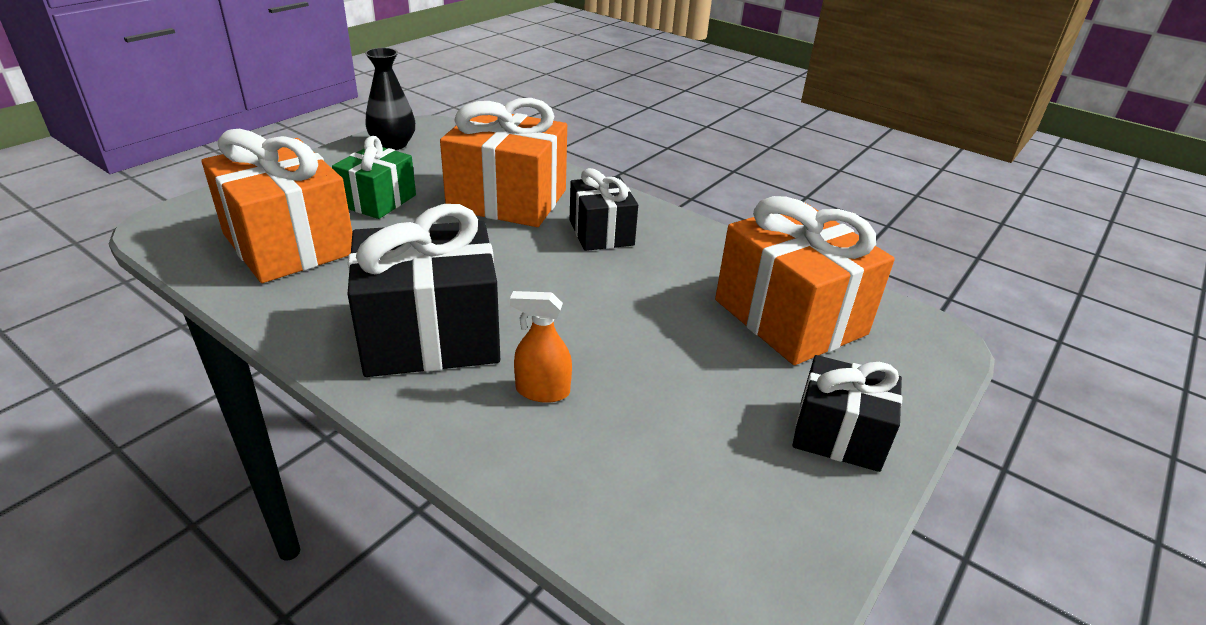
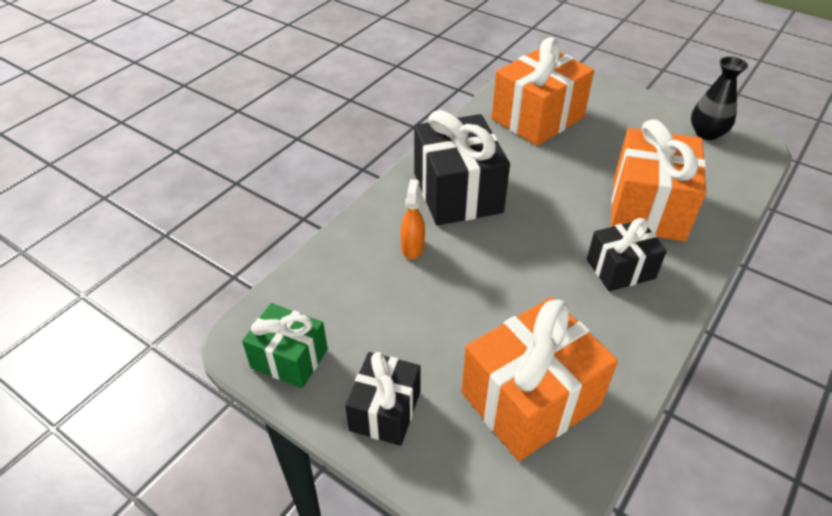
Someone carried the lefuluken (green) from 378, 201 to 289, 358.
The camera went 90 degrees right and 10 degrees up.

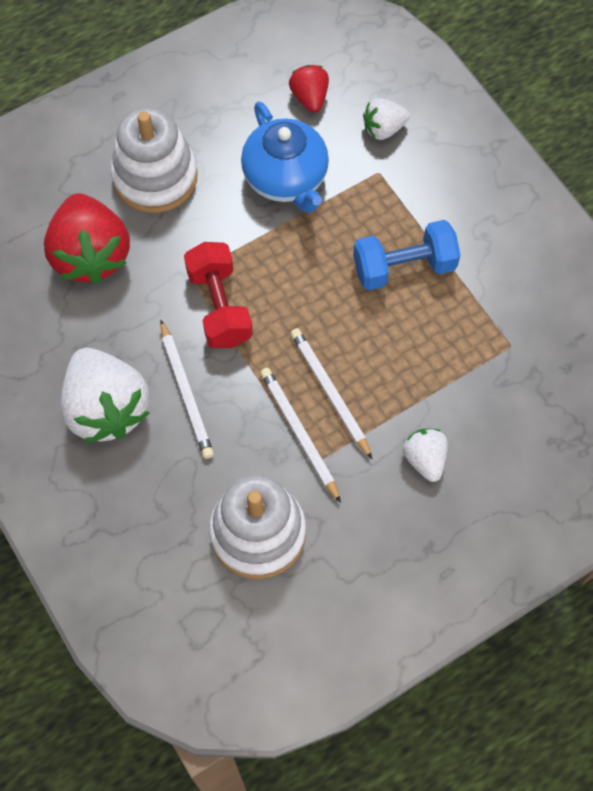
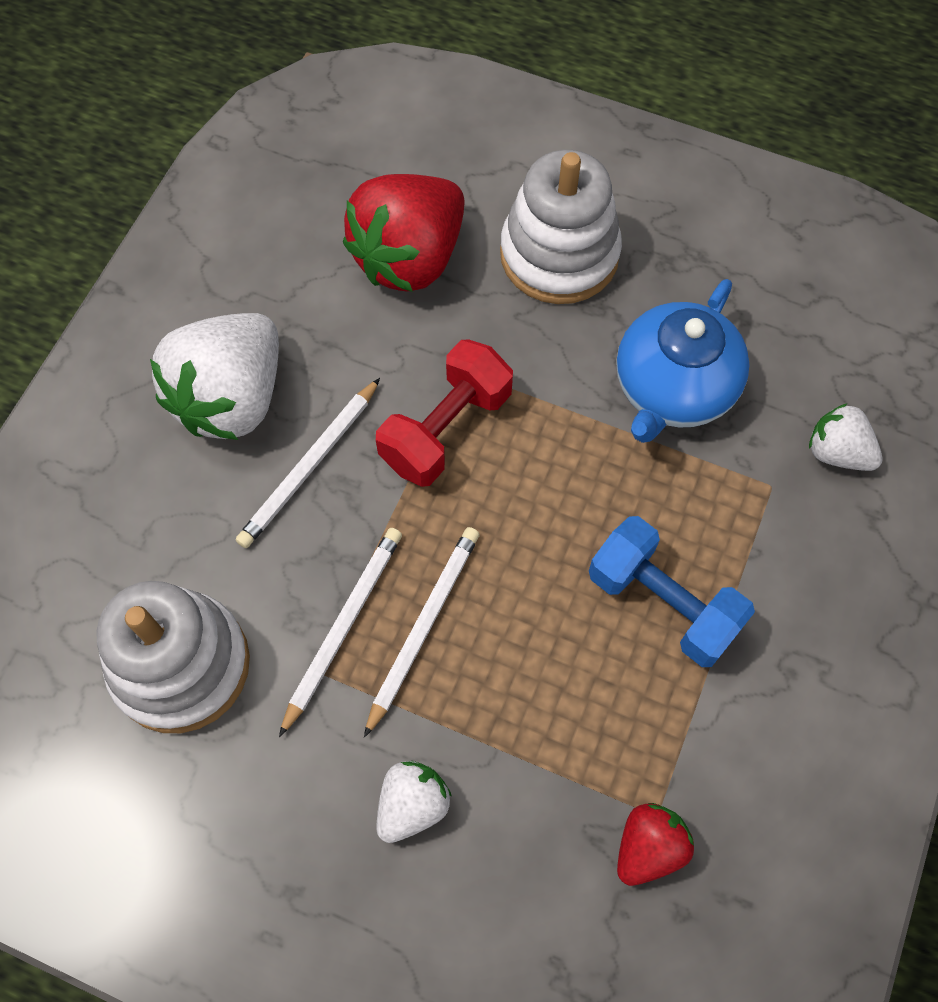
Someone carried the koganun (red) from 309, 97 to 648, 847.
The camera went 55 degrees right and 0 degrees up.

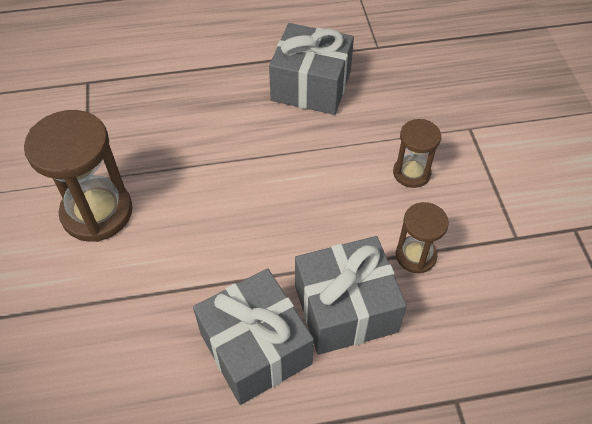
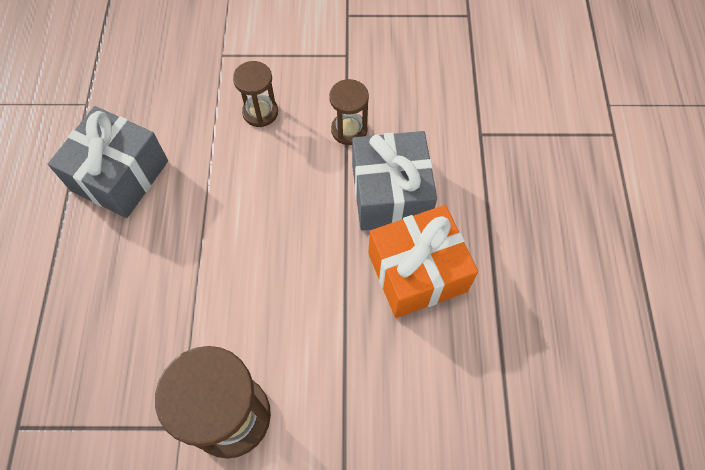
Someone repainted the lefuluken (grey) at 255, 348, which became the lefuluken (orange) at 417, 272.
The camera went 80 degrees left and 10 degrees up.

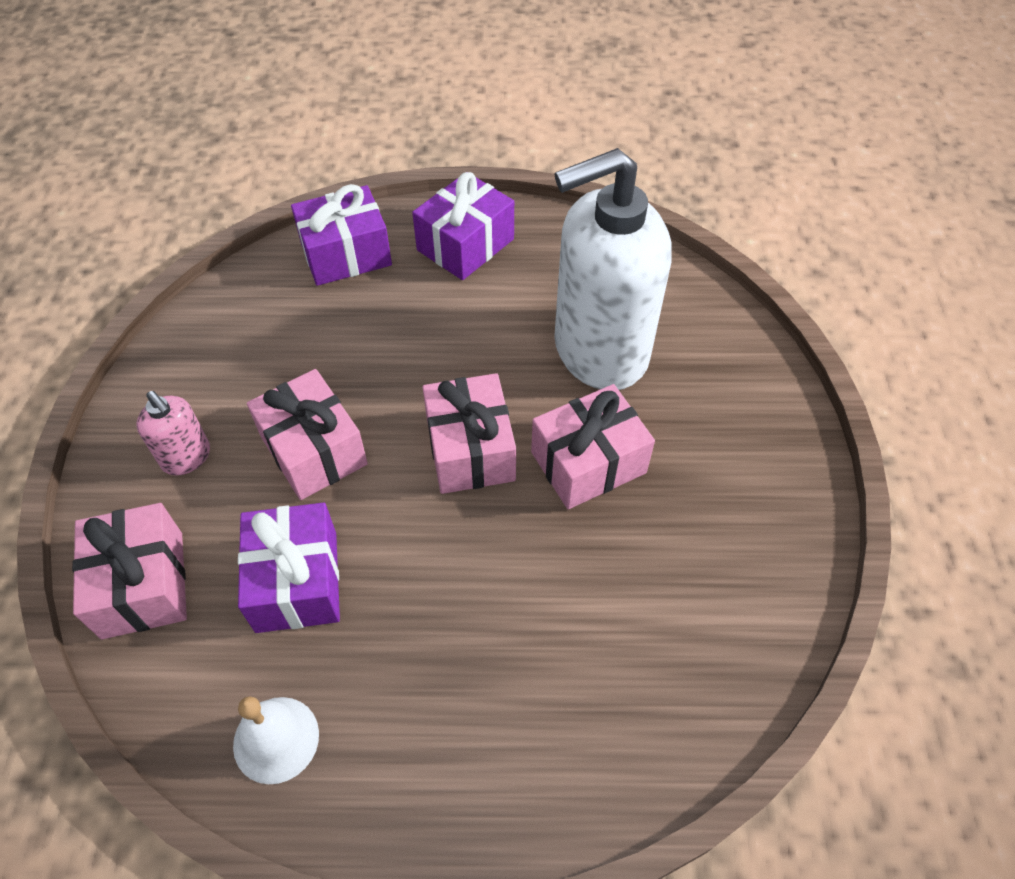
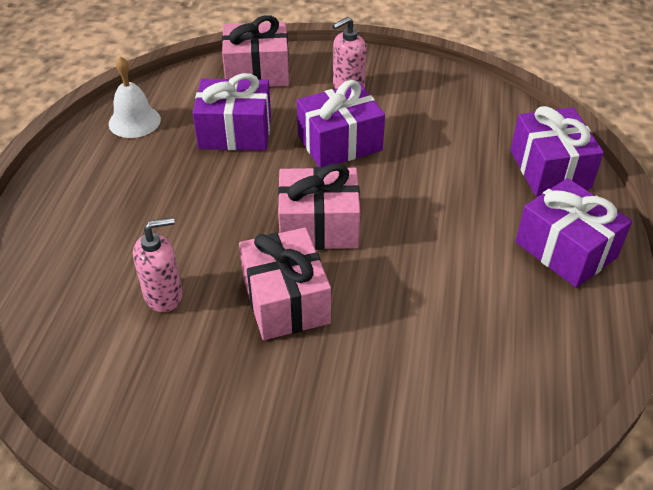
Someone took away the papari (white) at 599, 351.
Someone repainted the lefuluken (pink) at 313, 450, which became the lefuluken (purple) at 339, 143.
Someone put down the papari (pink) at 164, 295.
The camera went 100 degrees right and 10 degrees down.

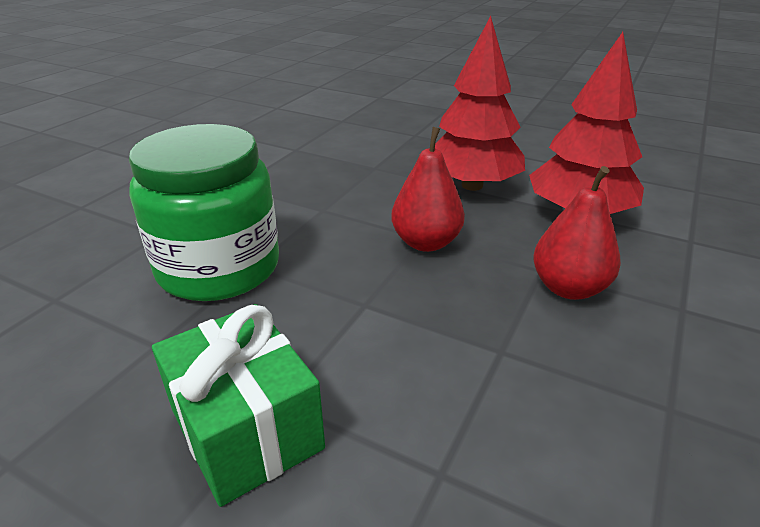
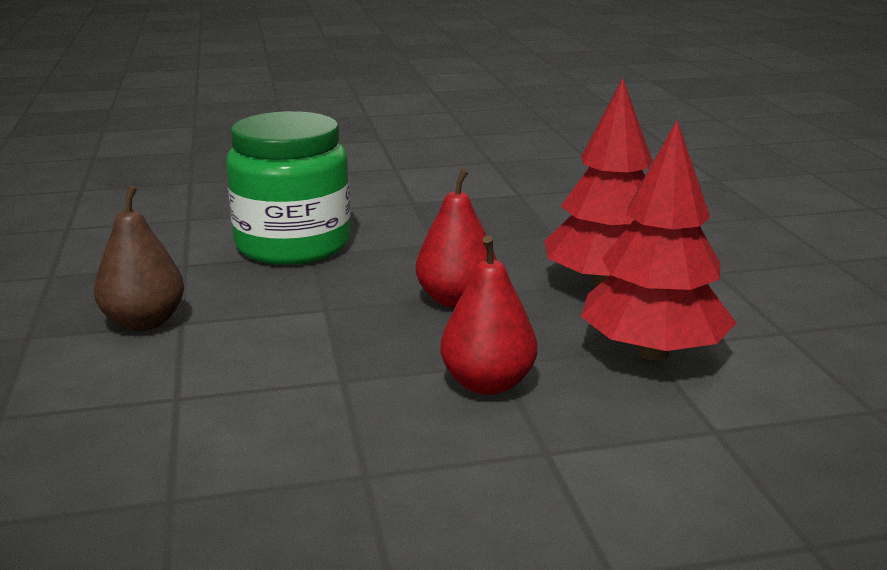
Someone swapped the lefuluken (green) at 246, 429 for the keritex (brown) at 144, 322.
The camera went 50 degrees right and 10 degrees down.

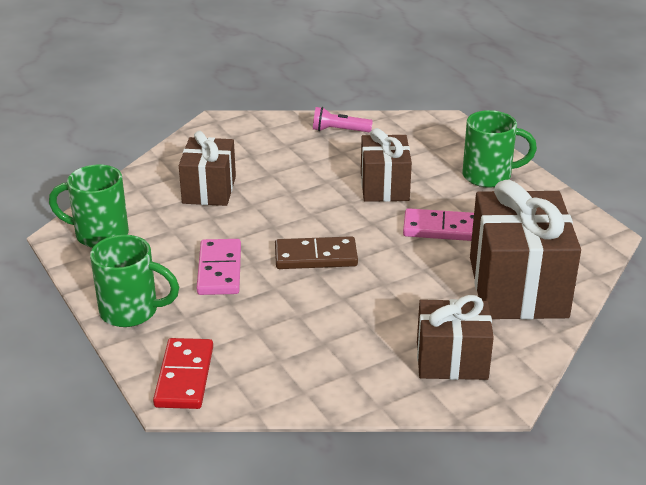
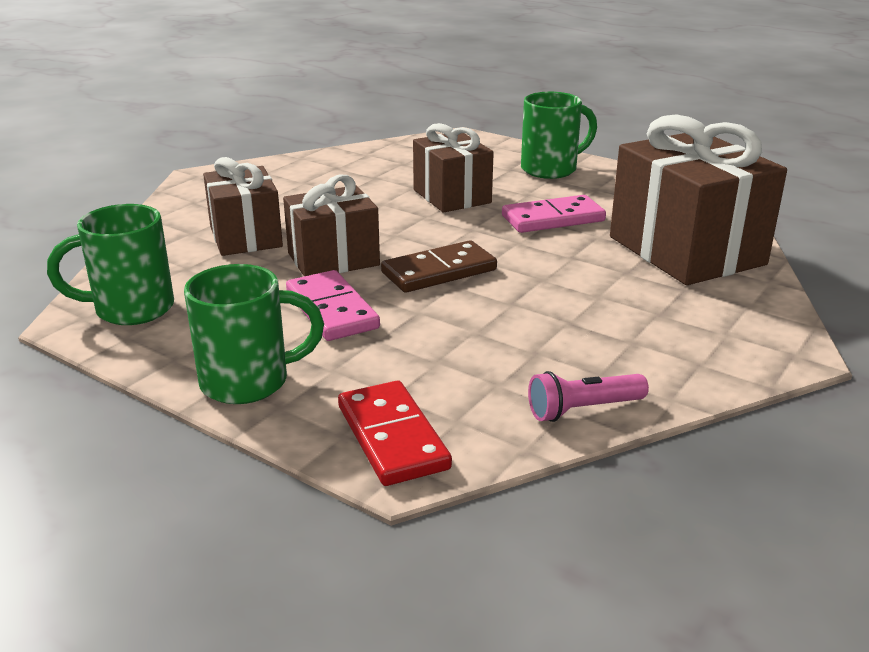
Someone carried the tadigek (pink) from 339, 130 to 583, 409.
Someone carried the lefuluken (brown) from 451, 360 to 333, 259.
The camera went 25 degrees left and 5 degrees down.

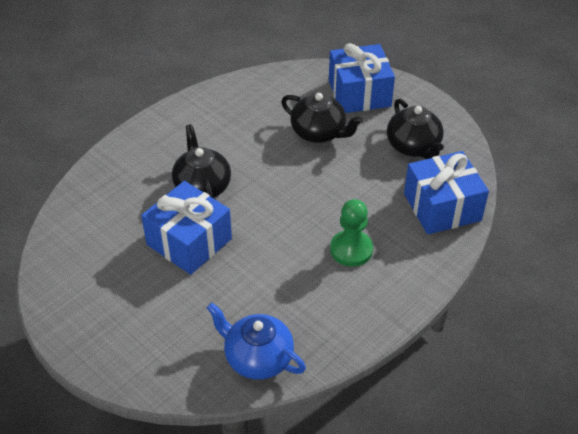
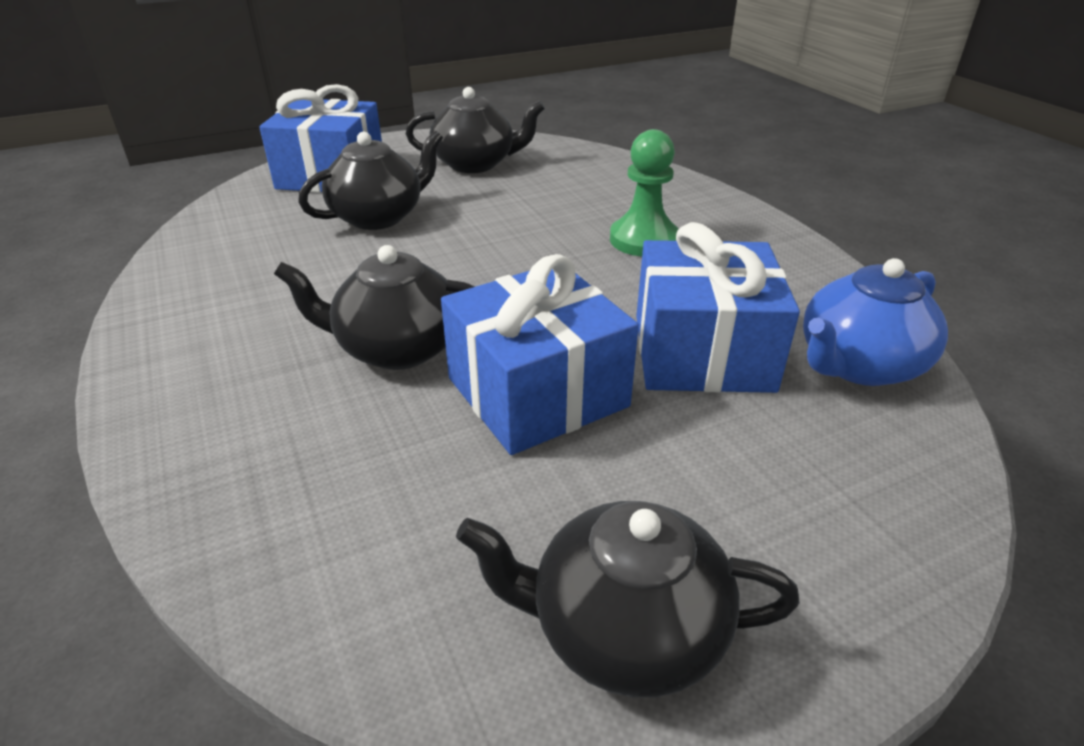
Someone carried the lefuluken (blue) from 442, 207 to 702, 352.
Someone put down the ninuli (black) at 624, 630.
The camera went 70 degrees left and 10 degrees down.

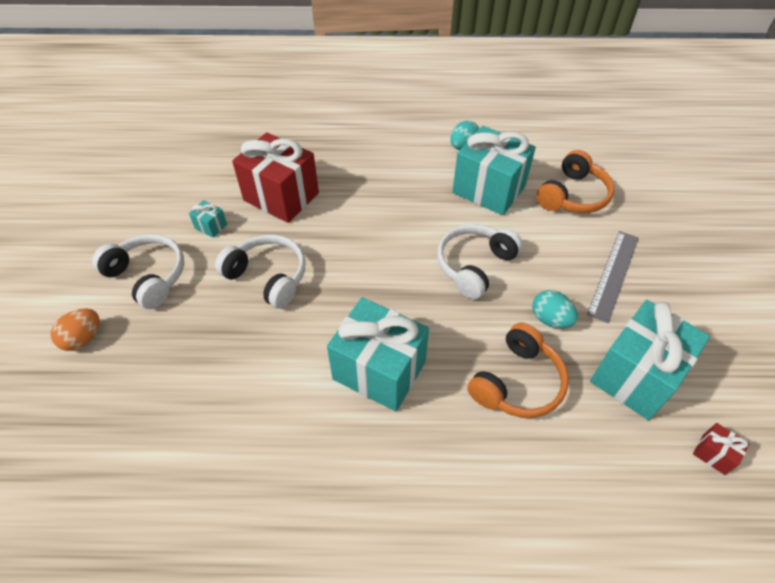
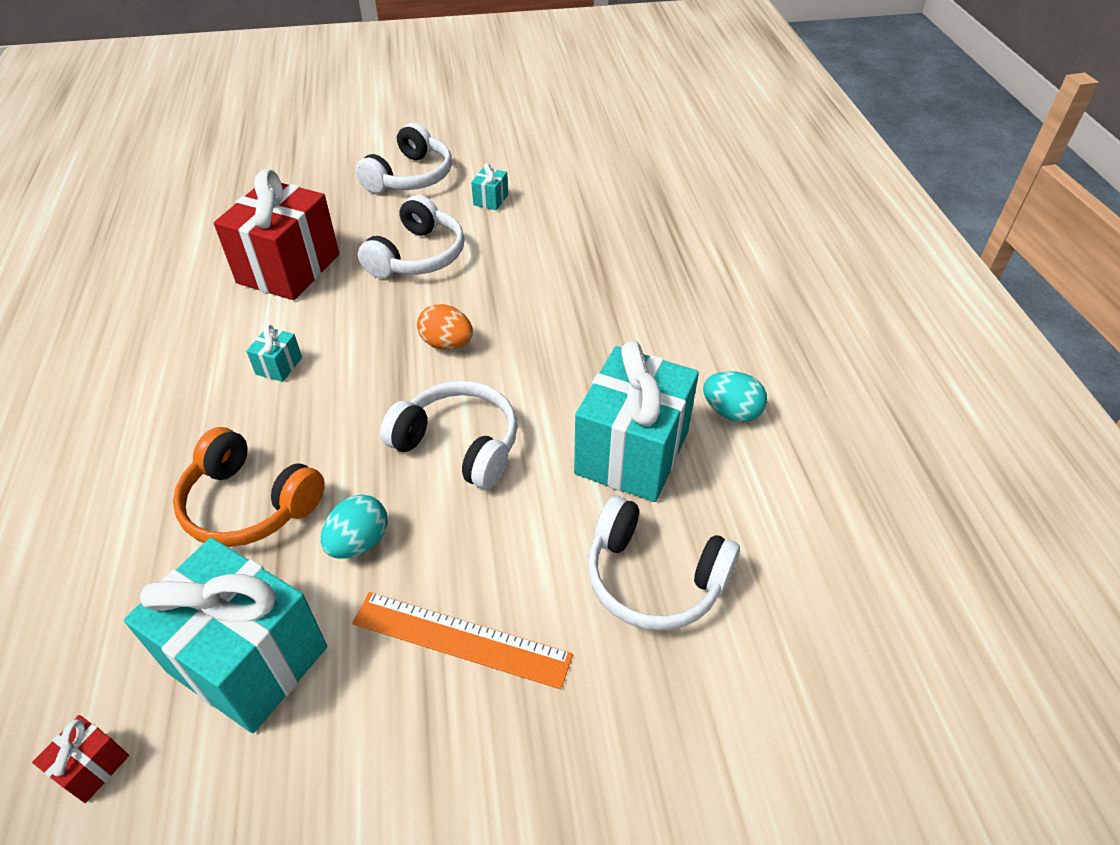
Someone carried the lefuluken (red) from 281, 197 to 289, 269.
Someone repainted the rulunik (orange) at 573, 195, which became the rulunik (white) at 654, 578.
Someone repainted the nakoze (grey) at 614, 274, which became the nakoze (orange) at 461, 639.
Someone scaled the lefuluken (turquoise) at 379, 370 by 0.41.
Someone carried the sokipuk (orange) from 83, 338 to 447, 344.
The camera went 80 degrees right and 5 degrees down.

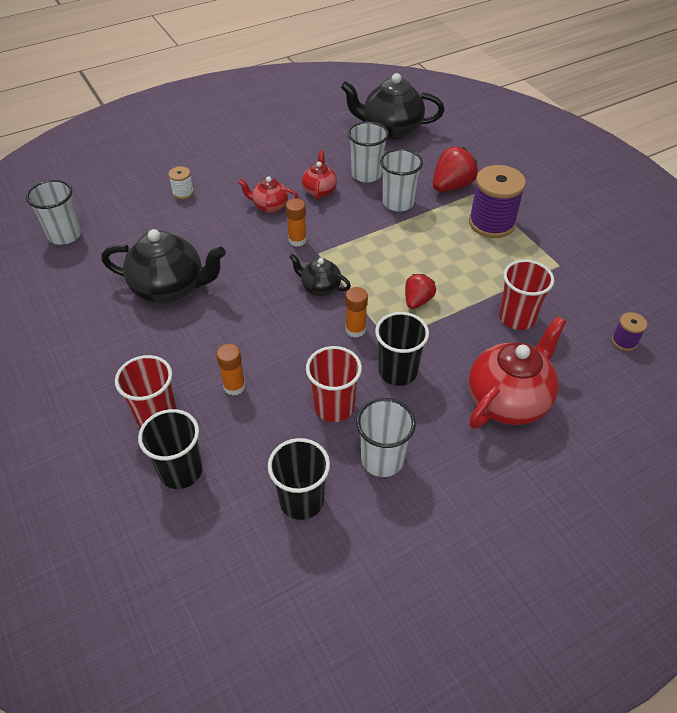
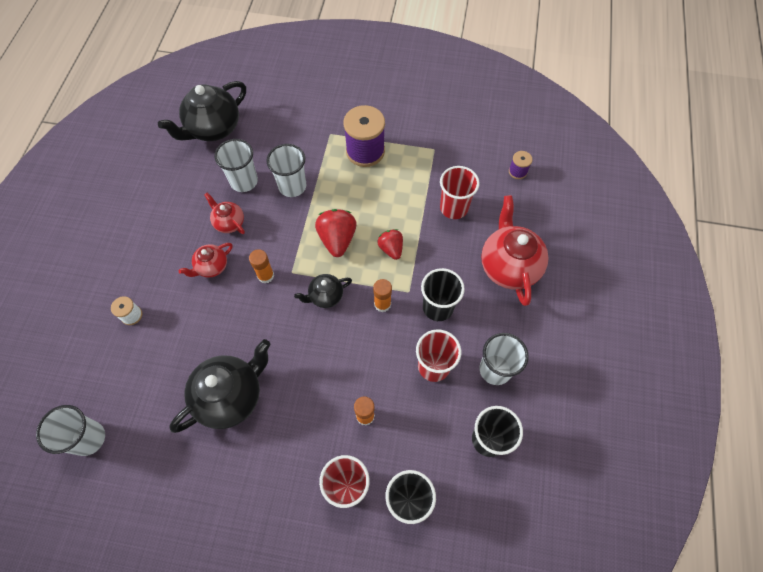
Someone carried the koganun (red) from 451, 186 to 337, 239.
The camera went 50 degrees left and 15 degrees up.

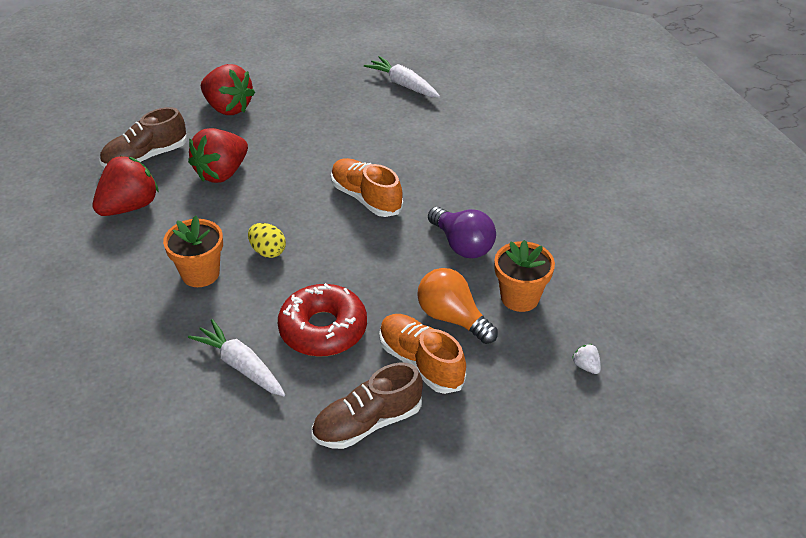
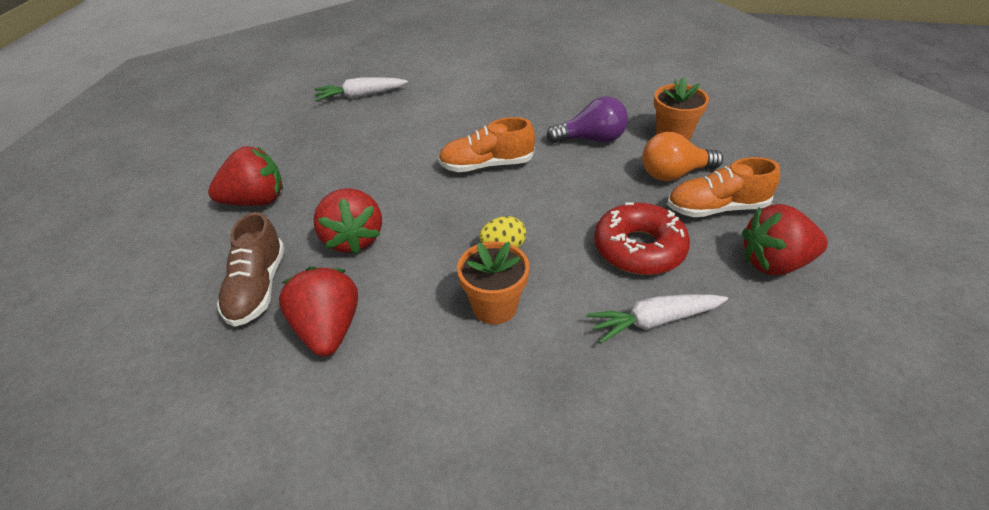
Someone took away the koganun (white) at 586, 366.
Someone swapped the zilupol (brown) at 367, 423 for the koganun (red) at 774, 263.
The camera went 55 degrees left and 0 degrees up.

